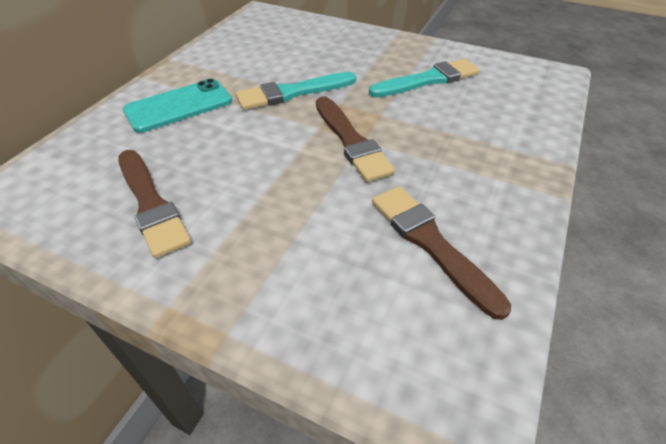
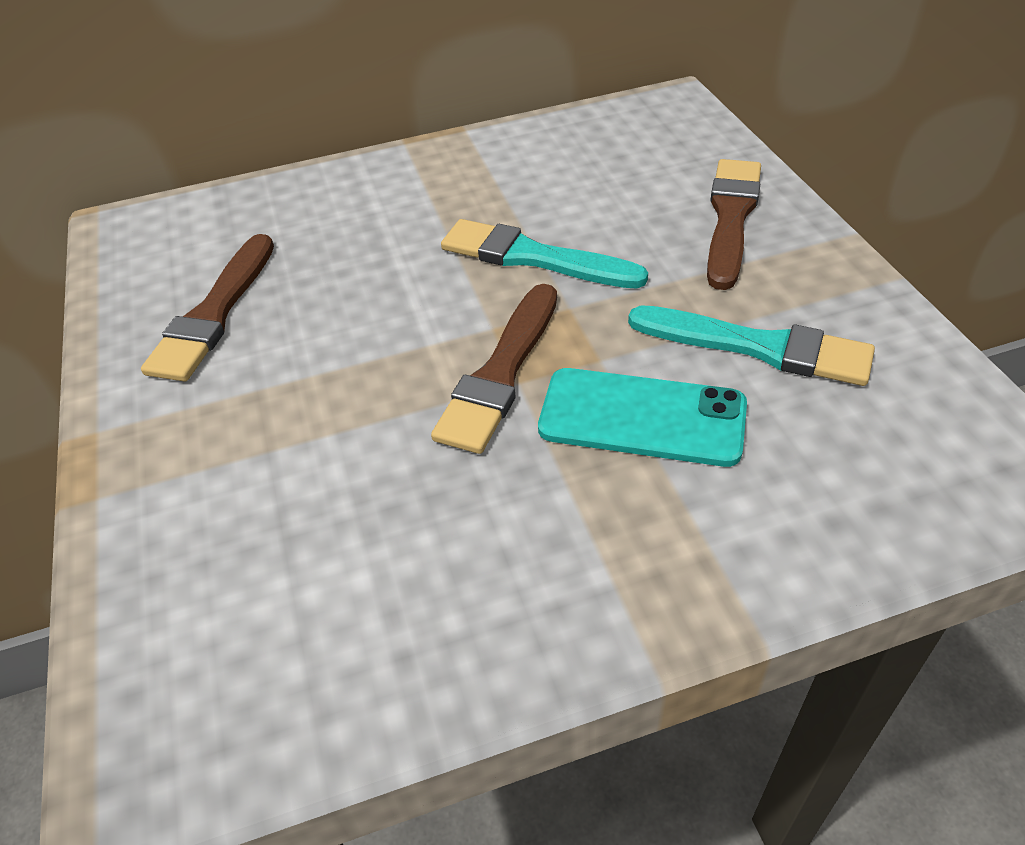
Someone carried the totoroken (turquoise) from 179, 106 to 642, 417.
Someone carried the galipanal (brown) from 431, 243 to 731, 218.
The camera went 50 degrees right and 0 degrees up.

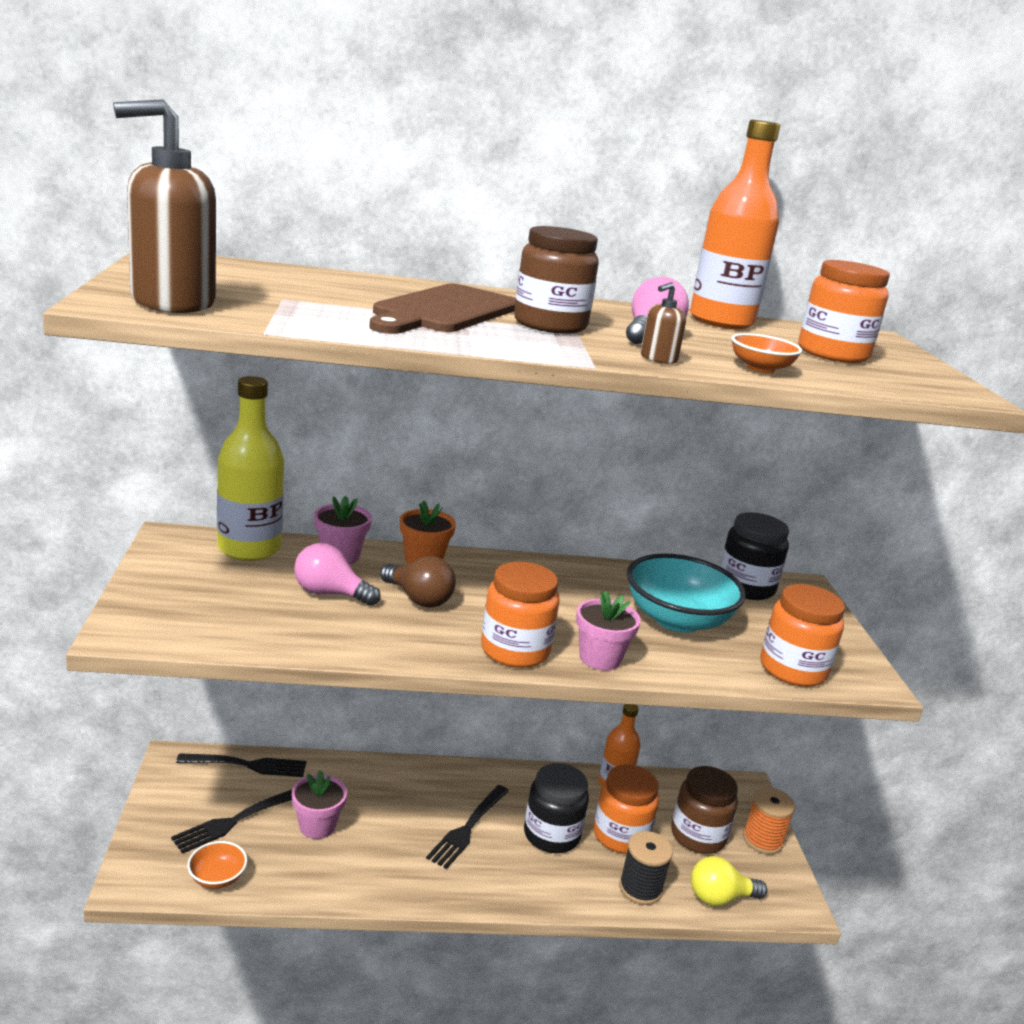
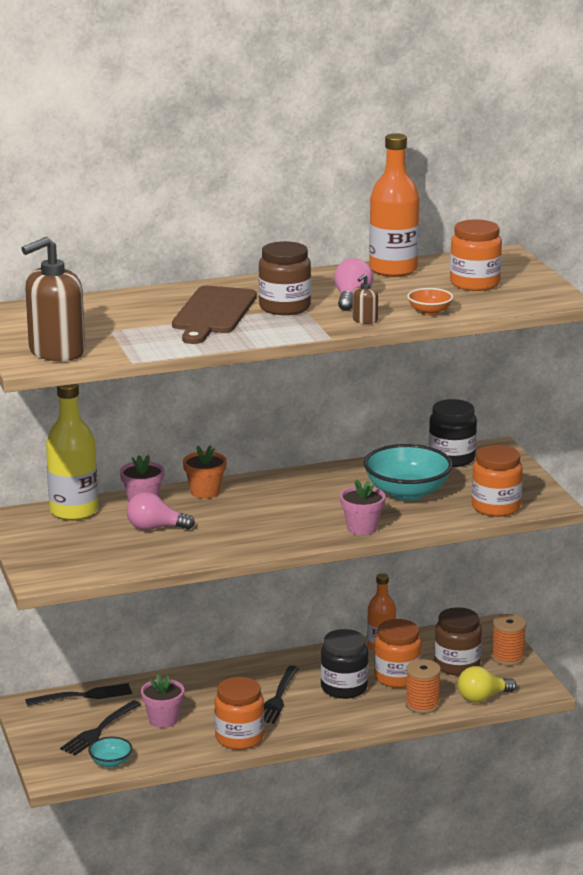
Someone took away the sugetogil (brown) at 418, 599.
Someone carried the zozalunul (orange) from 515, 650 to 239, 738.
Someone repainted the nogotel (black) at 640, 888, which became the nogotel (orange) at 422, 705.
Someone repainted the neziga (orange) at 217, 877, which became the neziga (turquoise) at 111, 762.
The camera went 10 degrees left and 0 degrees up.

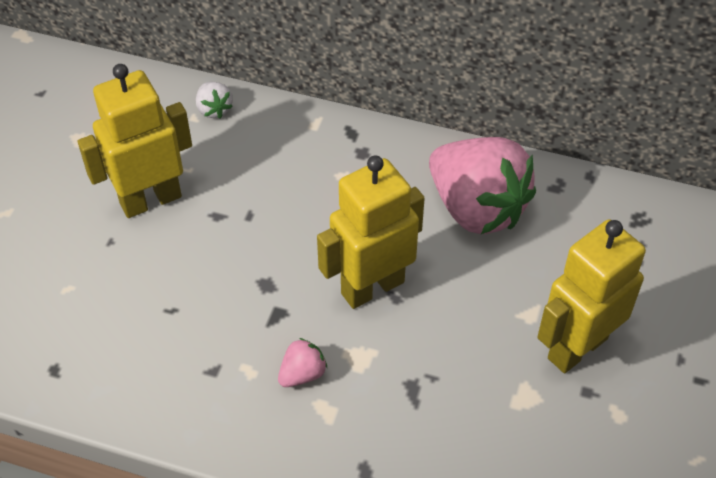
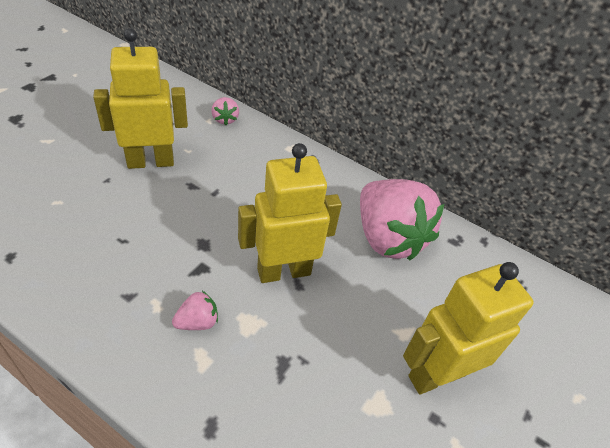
Someone repainted the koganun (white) at 214, 109, which became the koganun (pink) at 225, 119.
The camera went 10 degrees right and 5 degrees down.

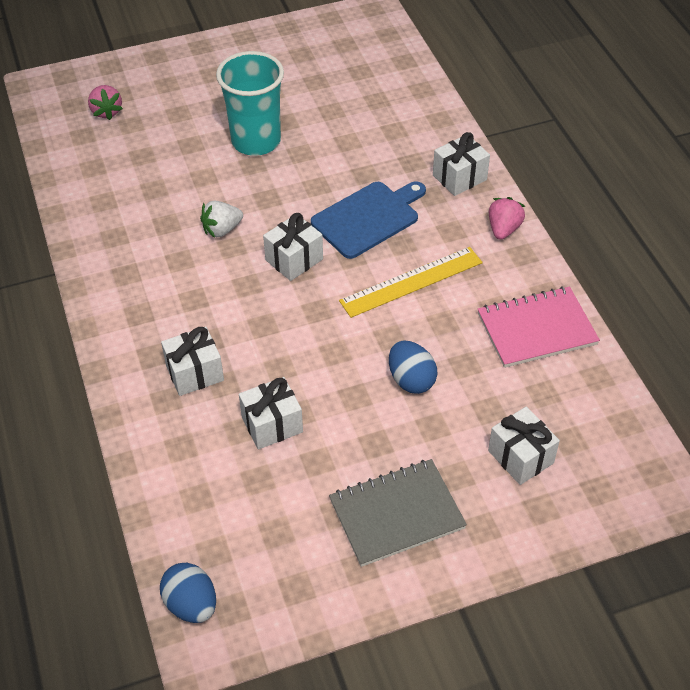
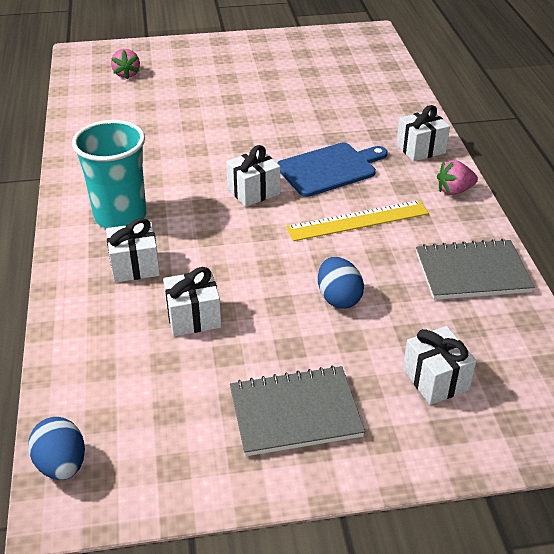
Someone carried the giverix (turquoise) from 256, 141 to 120, 216.
Someone rotated the koganun (pink) at 503, 229 by 135 degrees counterclockwise.
Someone took away the koganun (white) at 222, 229.
Someone repainted the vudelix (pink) at 536, 329, which became the vudelix (grey) at 472, 272.
The camera went 10 degrees right and 10 degrees down.

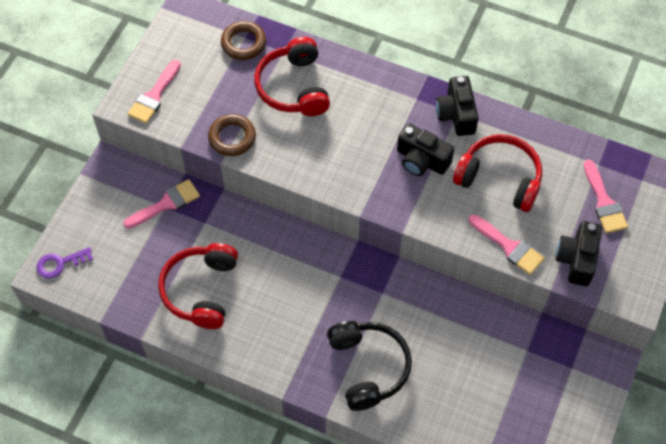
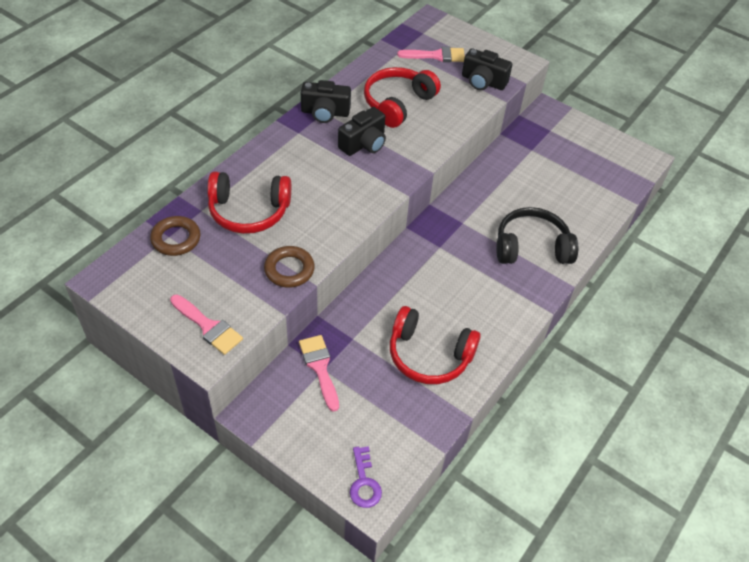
Someone took away the galipanal (pink) at 509, 247.
The camera went 80 degrees left and 10 degrees down.

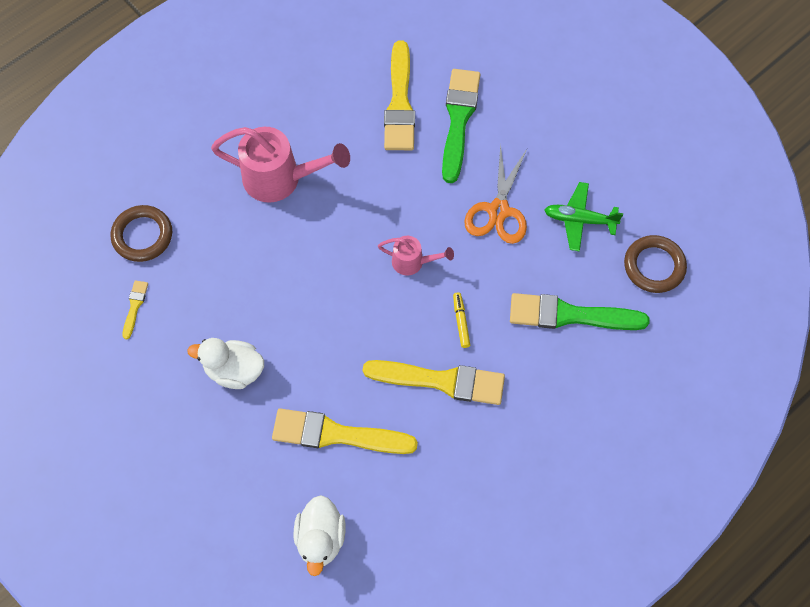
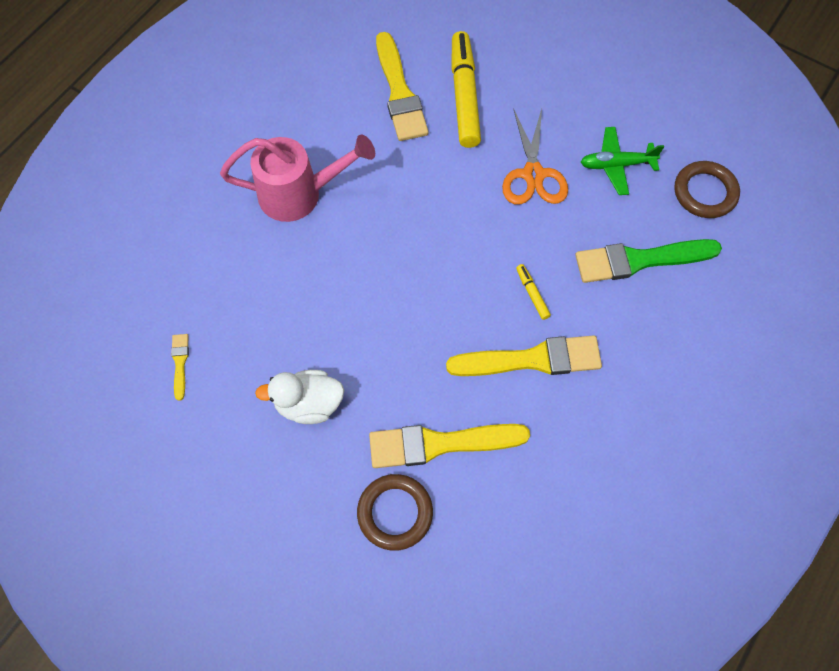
Someone swapped the galipanal (green) at 458, 120 for the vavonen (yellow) at 464, 96.
Someone carried the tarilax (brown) from 142, 235 to 395, 513.
Someone took away the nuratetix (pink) at 412, 262.
Someone took away the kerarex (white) at 320, 538.
The camera went 15 degrees left and 0 degrees up.

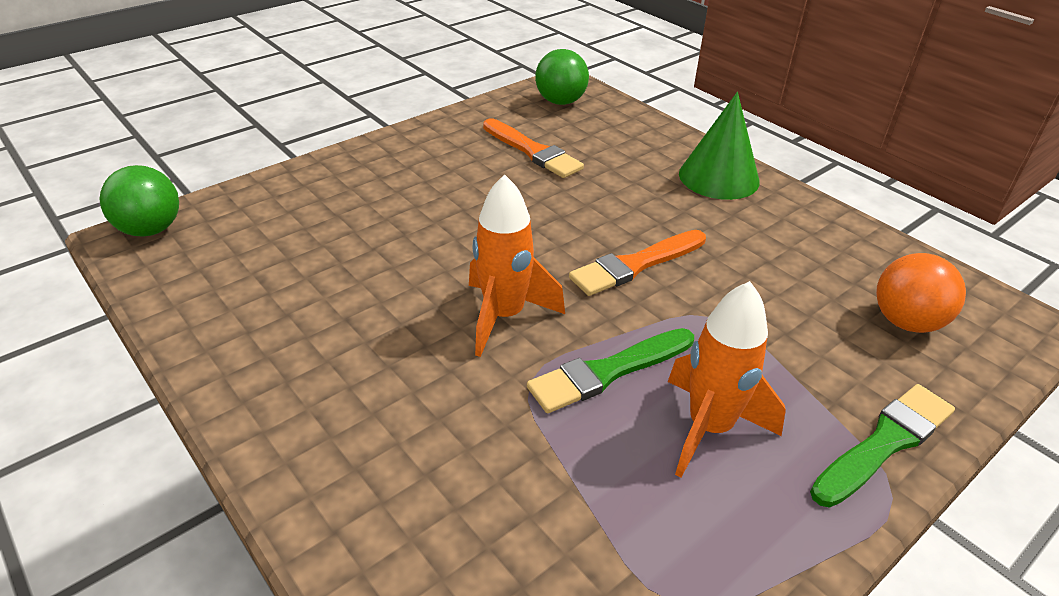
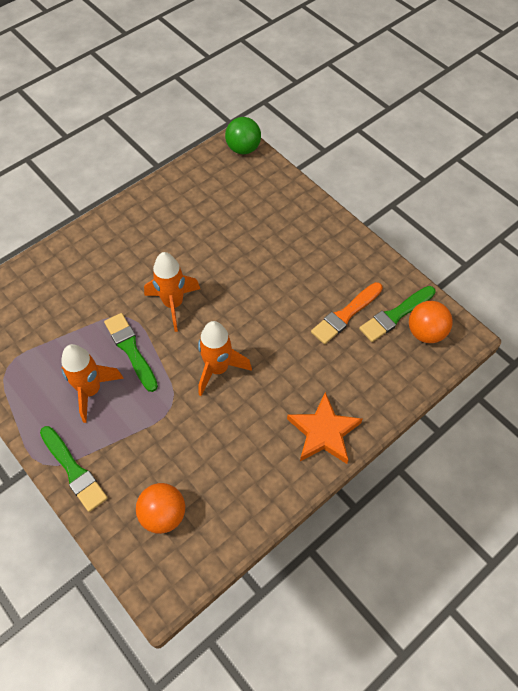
Someone repainted the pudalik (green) at 560, 102, which became the pudalik (orange) at 425, 332.
Someone swapped the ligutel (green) at 718, 177 for the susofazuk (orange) at 323, 432.
Someone swapped the galipanal (orange) at 635, 265 for the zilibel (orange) at 218, 369.
Someone put down the galipanal (green) at 395, 315.
The camera went 90 degrees right and 20 degrees up.

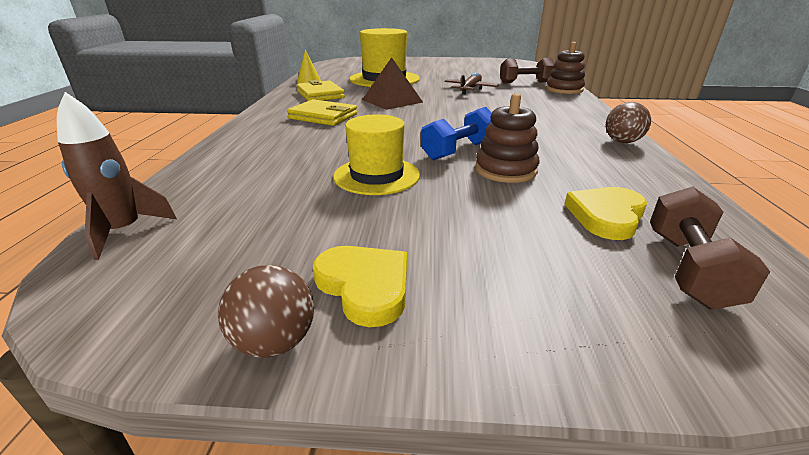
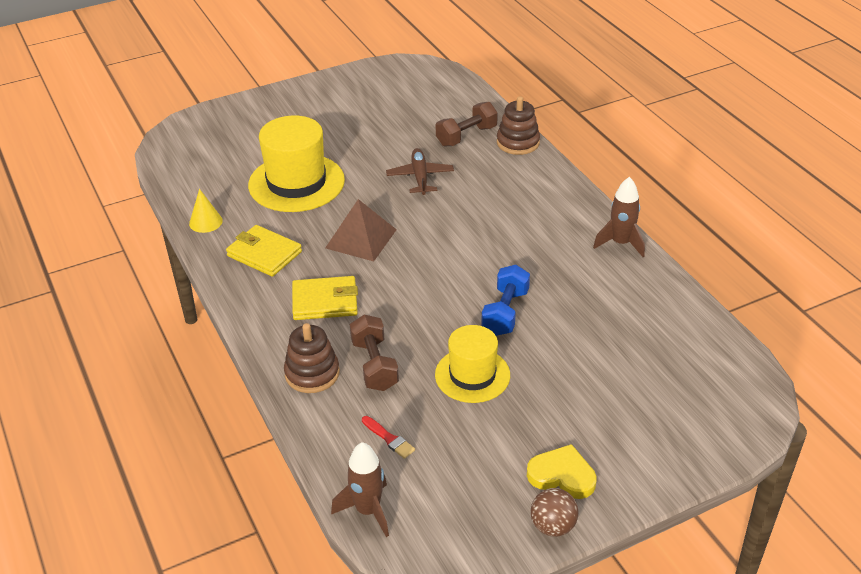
Someone carried the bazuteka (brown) from 505, 170 to 312, 373.
Someone swapped the pudalik (brown) at 622, 142 for the zilibel (brown) at 620, 243.
Someone carried the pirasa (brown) from 688, 268 to 374, 365.
Someone took away the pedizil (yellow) at 606, 216.
Someone put down the galipanal (red) at 389, 438.
The camera went 30 degrees left and 10 degrees up.

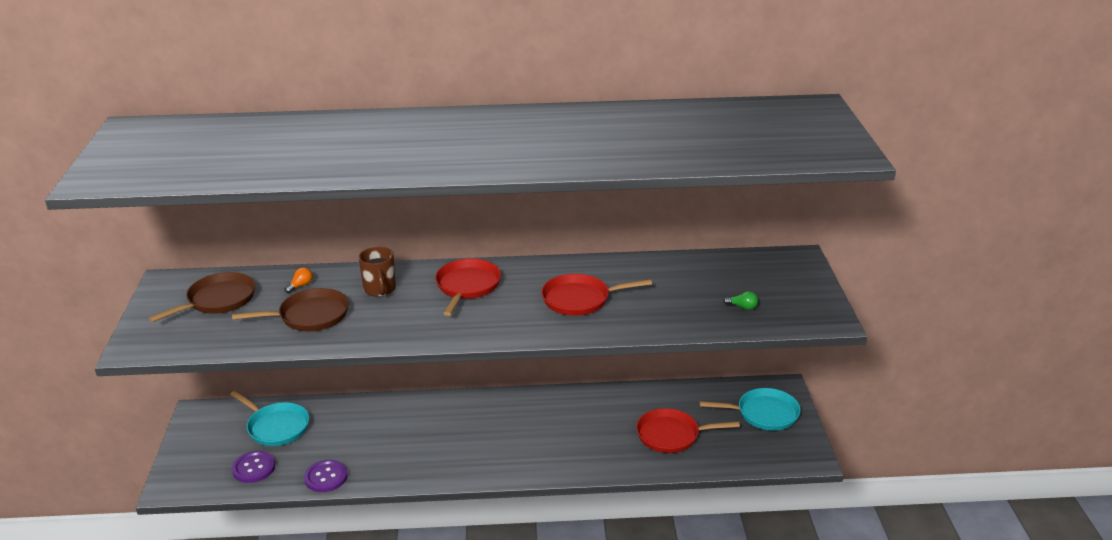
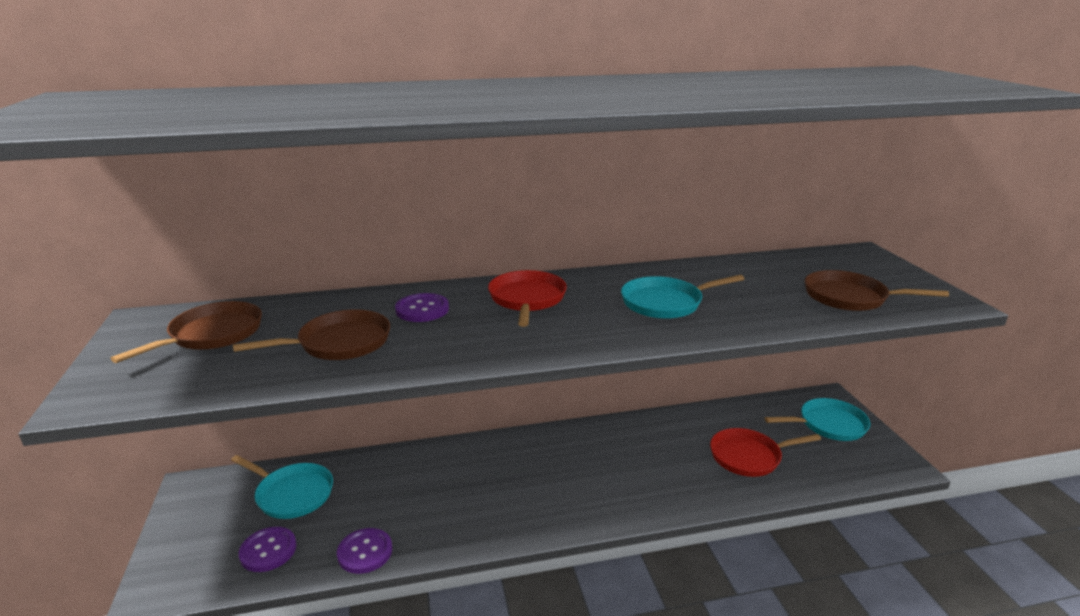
Someone swapped the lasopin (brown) at 380, 290 for the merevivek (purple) at 422, 309.
Someone took away the sugetogil (orange) at 300, 286.
Someone repainted the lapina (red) at 580, 299, which became the lapina (turquoise) at 665, 303.
Someone swapped the sugetogil (green) at 742, 307 for the lapina (brown) at 850, 297.
The camera went 10 degrees left and 5 degrees down.

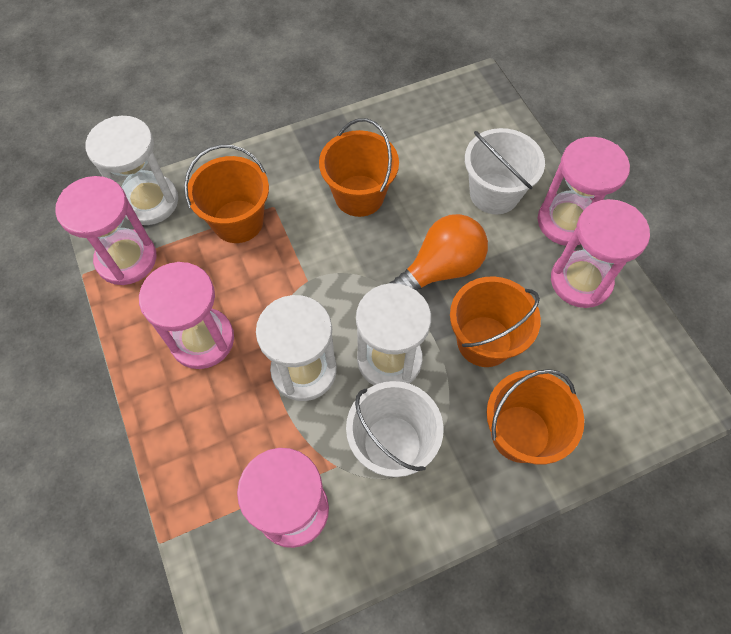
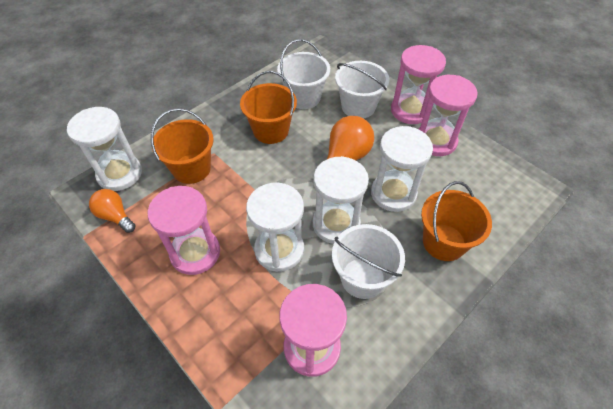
Someone swapped the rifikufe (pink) at 126, 259 for the sugetogil (orange) at 115, 216.
Someone swapped the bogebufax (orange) at 484, 341 for the rifikufe (white) at 393, 193.
Someone put down the bogebufax (white) at 304, 97.
The camera went 20 degrees left and 10 degrees down.

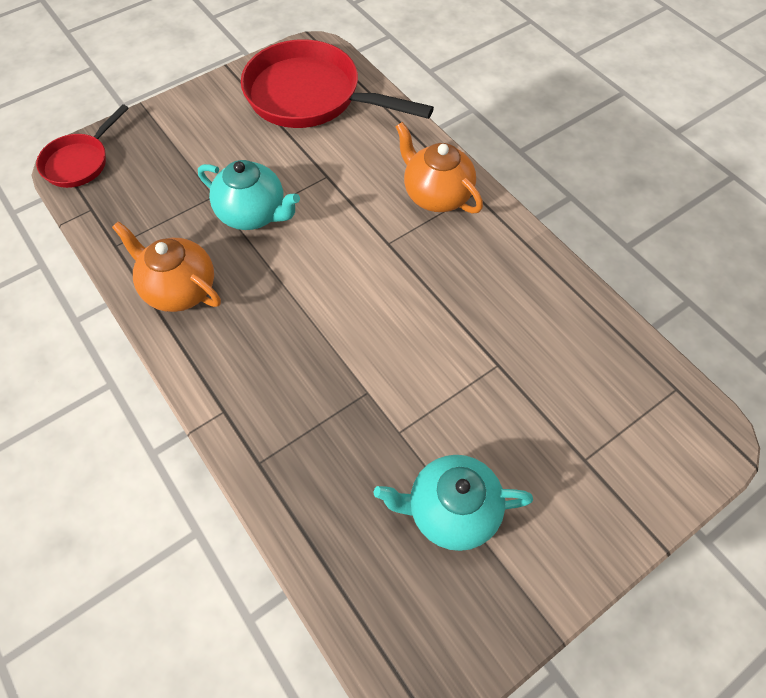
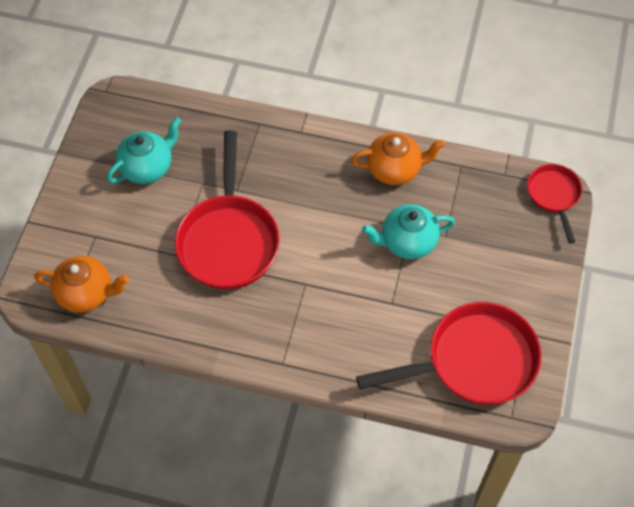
Someone carried the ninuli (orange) from 436, 195 to 86, 293.
Someone put down the lapina (red) at 228, 240.
The camera went 140 degrees right and 0 degrees up.

